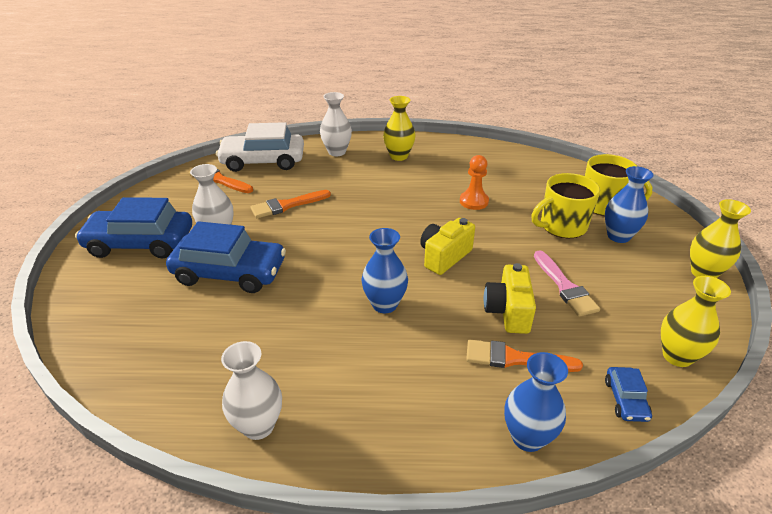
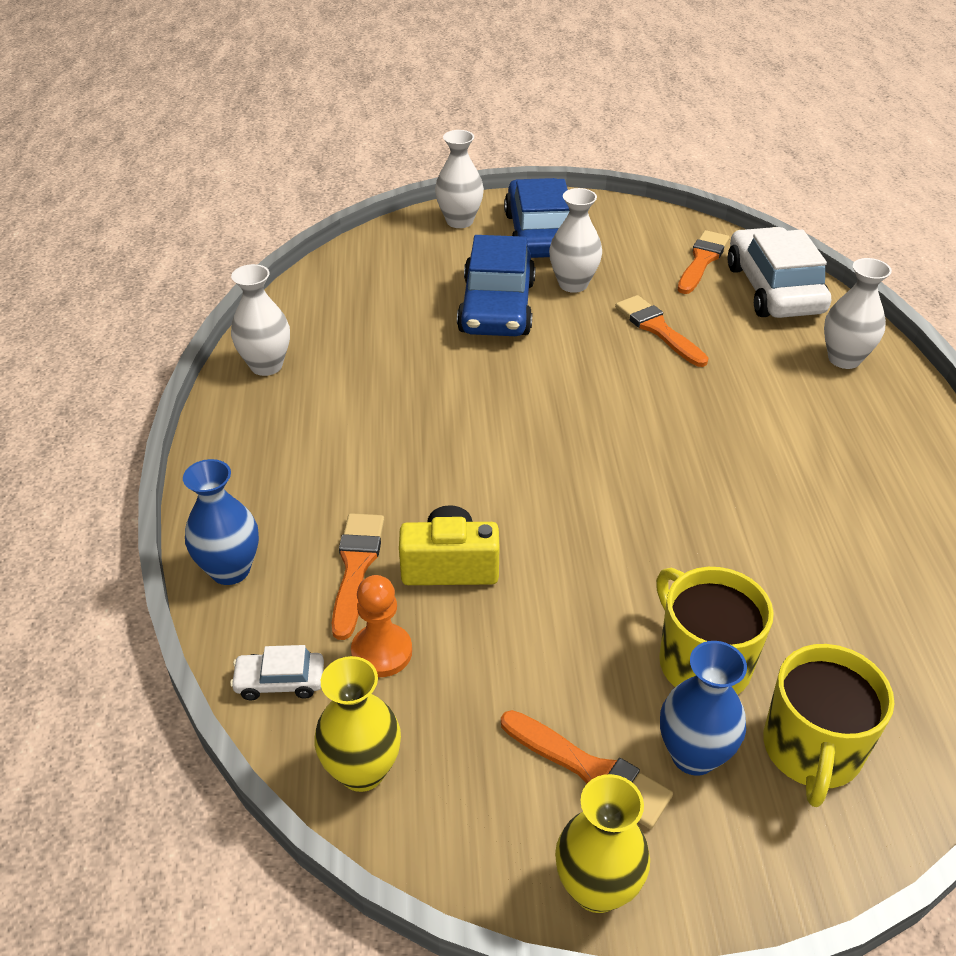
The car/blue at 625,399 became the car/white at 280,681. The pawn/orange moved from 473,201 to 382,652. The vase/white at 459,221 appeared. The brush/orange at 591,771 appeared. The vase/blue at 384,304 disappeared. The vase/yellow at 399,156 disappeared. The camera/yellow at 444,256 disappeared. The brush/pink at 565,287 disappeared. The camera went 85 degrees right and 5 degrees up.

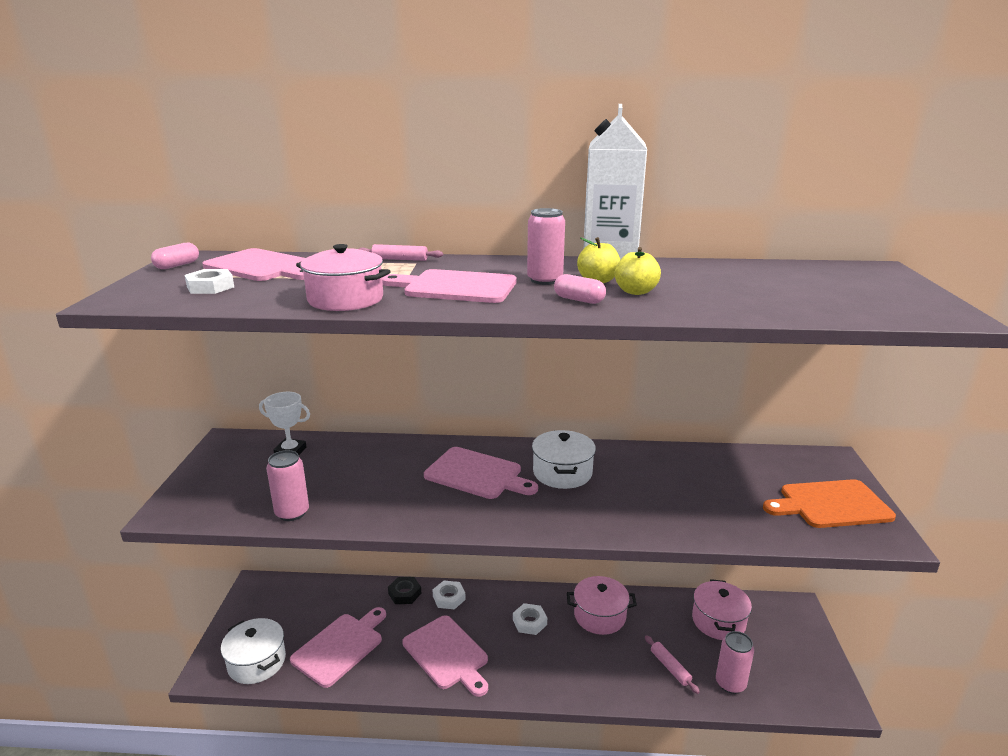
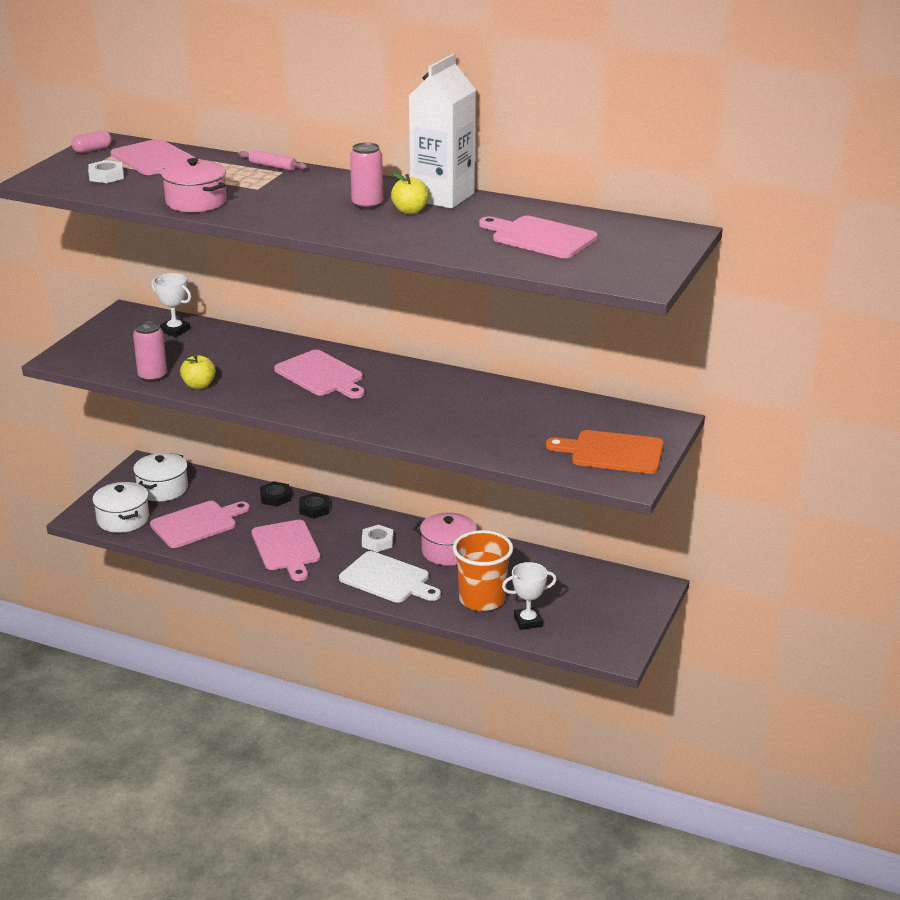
The pot/white moved from 562,473 to 162,489. The apple/yellow moved from 635,291 to 199,385. The nut/white at 449,598 became the nut/black at 314,509. The cutting board/white at 388,579 appeared. The rolling pin/pink at 670,667 was replaced by the cup/orange at 482,599. The cutting board/pink moved from 455,287 to 540,237. The can/pink at 730,683 was replaced by the trophy/white at 528,621. The capsule/pink at 579,300 disappeared. The pot/pink at 718,621 disappeared. The camera went 20 degrees right and 5 degrees up.

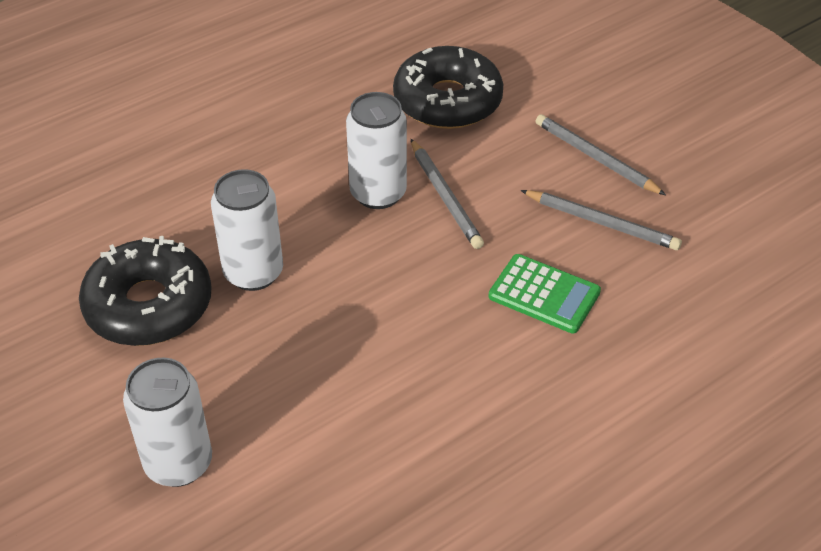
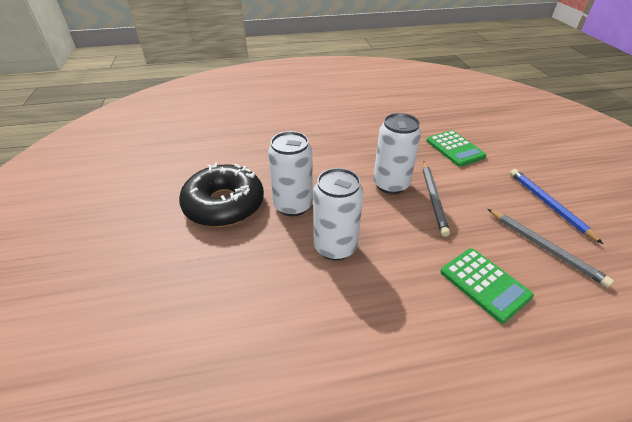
The can/white moved from 178,463 to 335,247. The donut/black at 447,101 was replaced by the calculator/green at 455,149. The pencil/grey at 596,158 became the pencil/blue at 549,205. The camera went 25 degrees right and 5 degrees down.

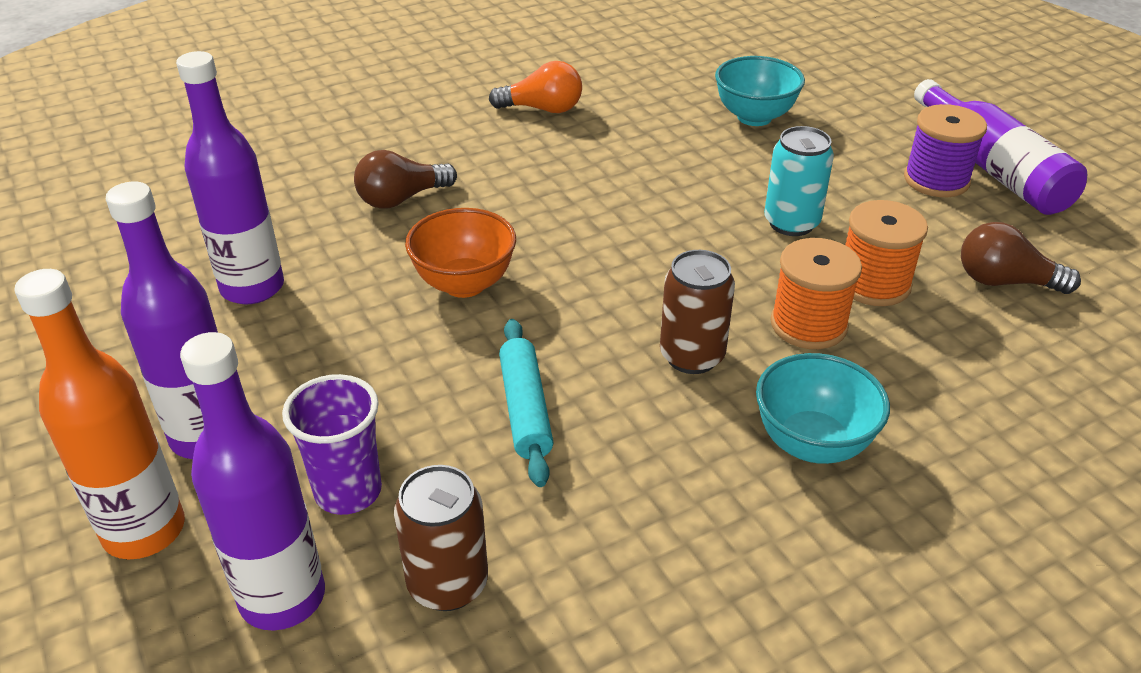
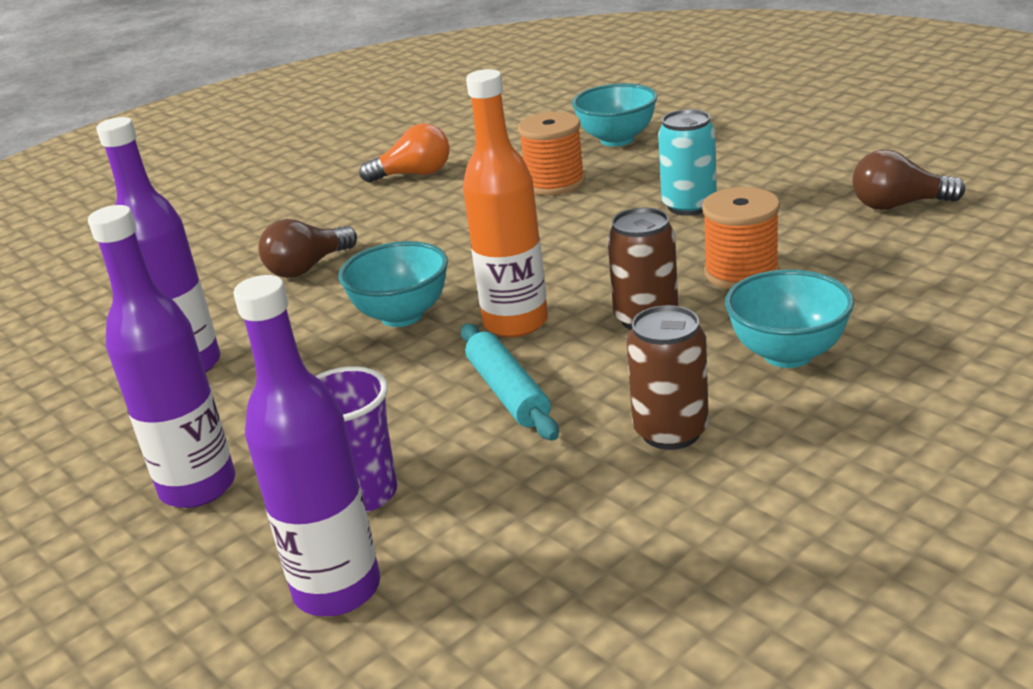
The bowl/orange at 464,284 became the bowl/turquoise at 402,315. The bottle/orange moved from 144,530 to 515,323. The spool/orange moved from 873,284 to 555,183. The can/brown moved from 448,583 to 671,431. The spool/purple at 936,180 disappeared. The bottle/purple at 992,168 disappeared. The camera went 10 degrees left and 10 degrees down.

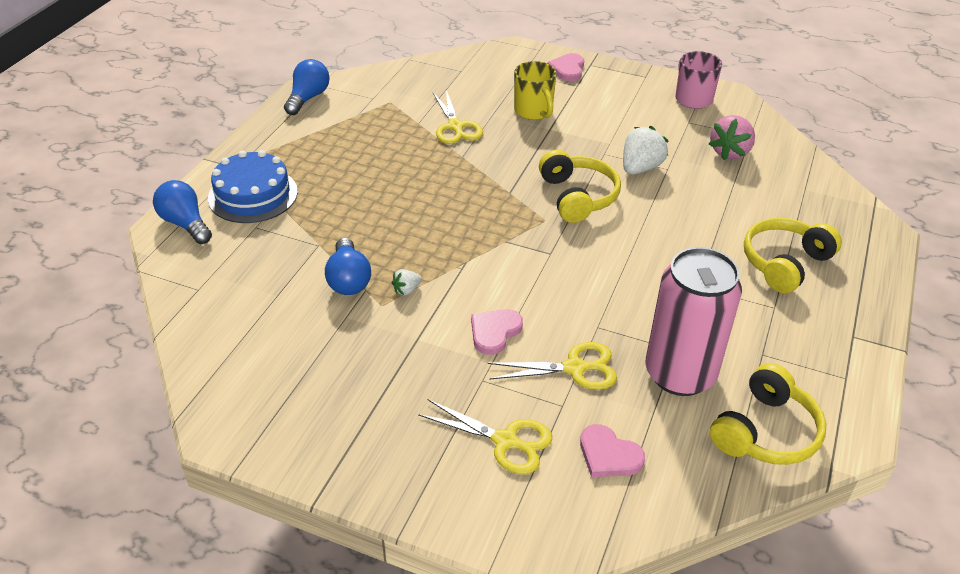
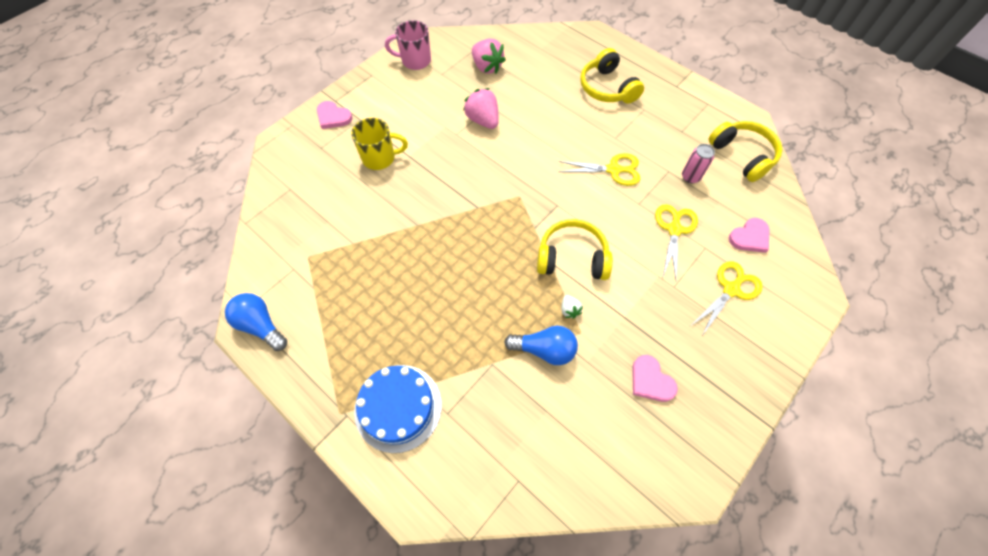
The strawberry/white at 640,168 became the strawberry/pink at 483,120. The headphones/yellow moved from 577,196 to 572,258. The scissors/yellow moved from 455,126 to 613,170. The heart/pink moved from 494,332 to 650,380. The can/pink at 680,374 changed to 0.43 times the size. The light bulb/blue at 185,224 disappeared. The camera went 70 degrees left and 20 degrees up.

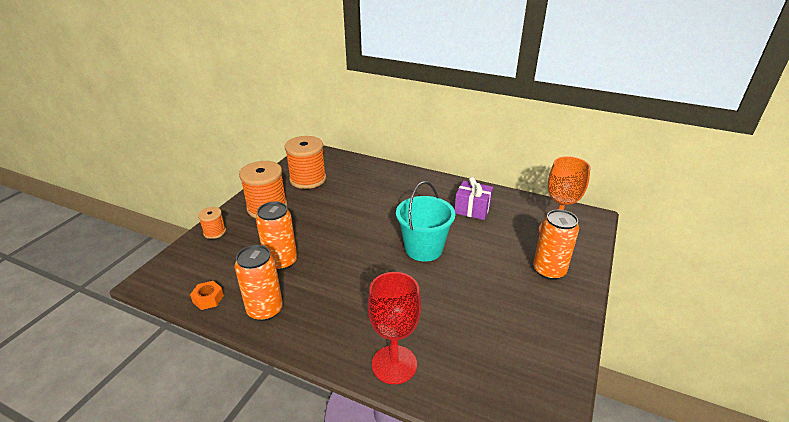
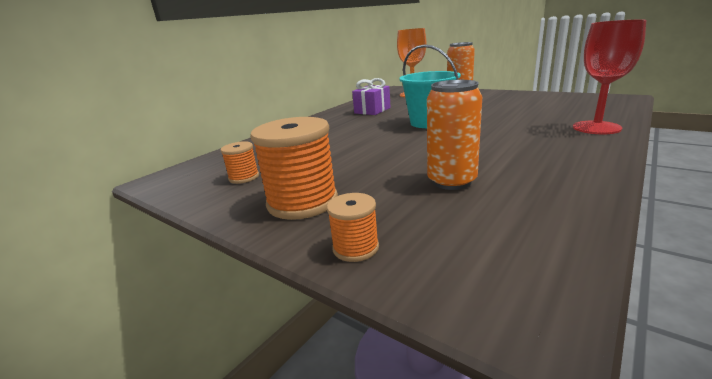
The spool/orange at 308,179 changed to 0.51 times the size. The nut/orange at 208,299 disappeared. The can/orange at 265,310 disappeared. The camera went 75 degrees left and 10 degrees down.

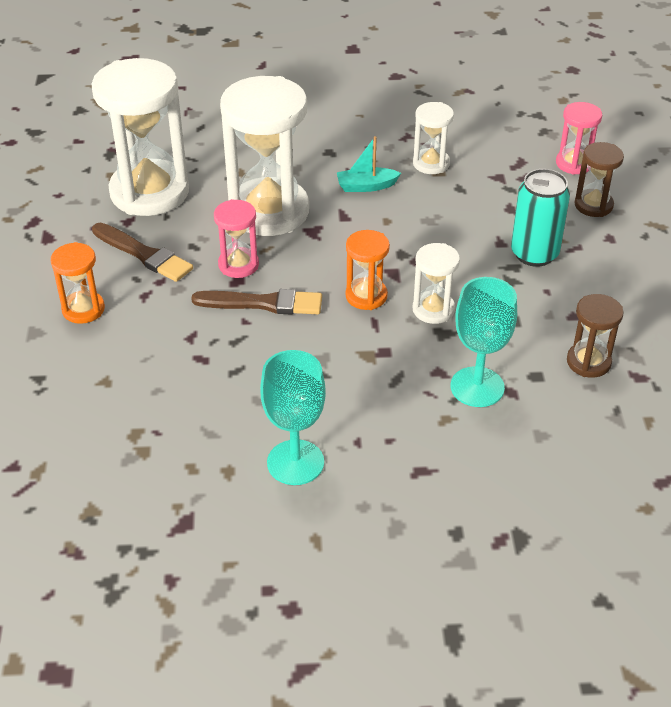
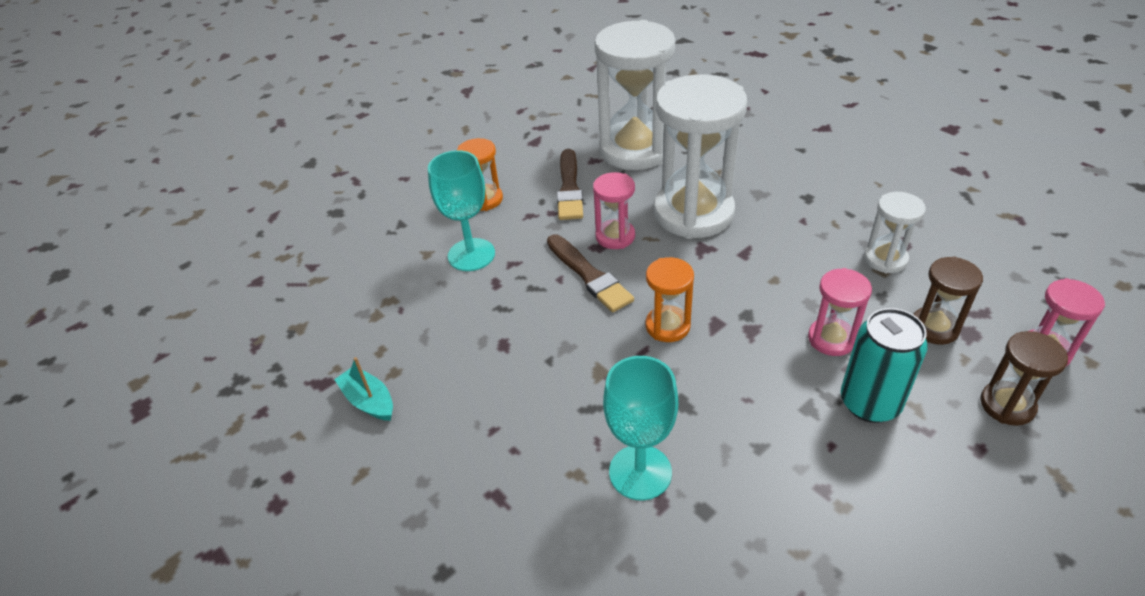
The boat/turquoise moved from 366,186 to 369,401. The goblet/turquoise moved from 295,462 to 471,255. The hourglass/pink at 831,339 appeared. The hourglass/brown moved from 588,362 to 934,328. The hourglass/white at 433,309 disappeared. The camera went 55 degrees right and 0 degrees up.

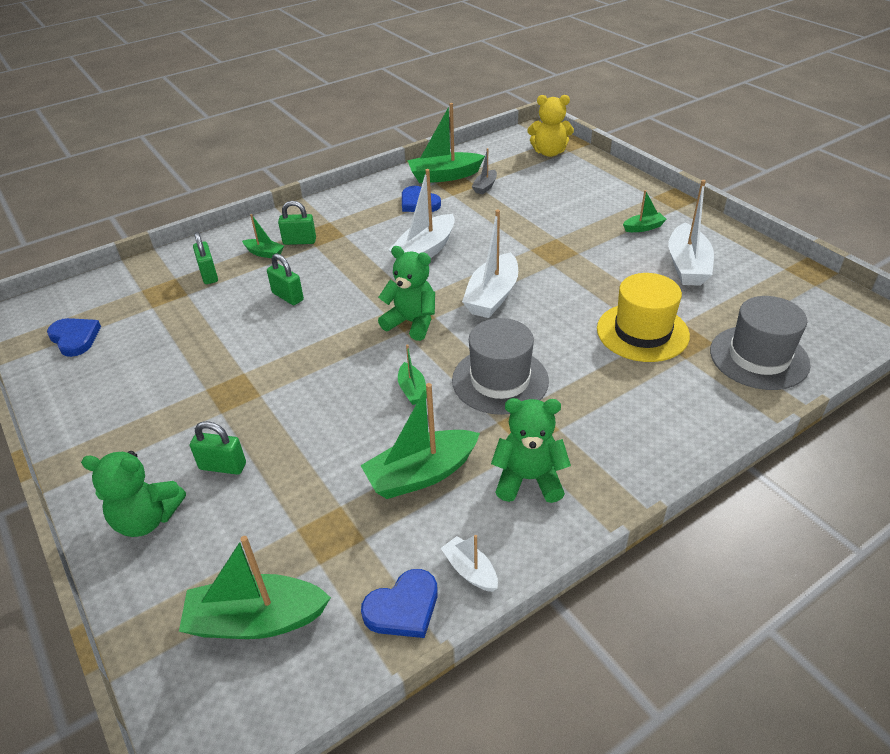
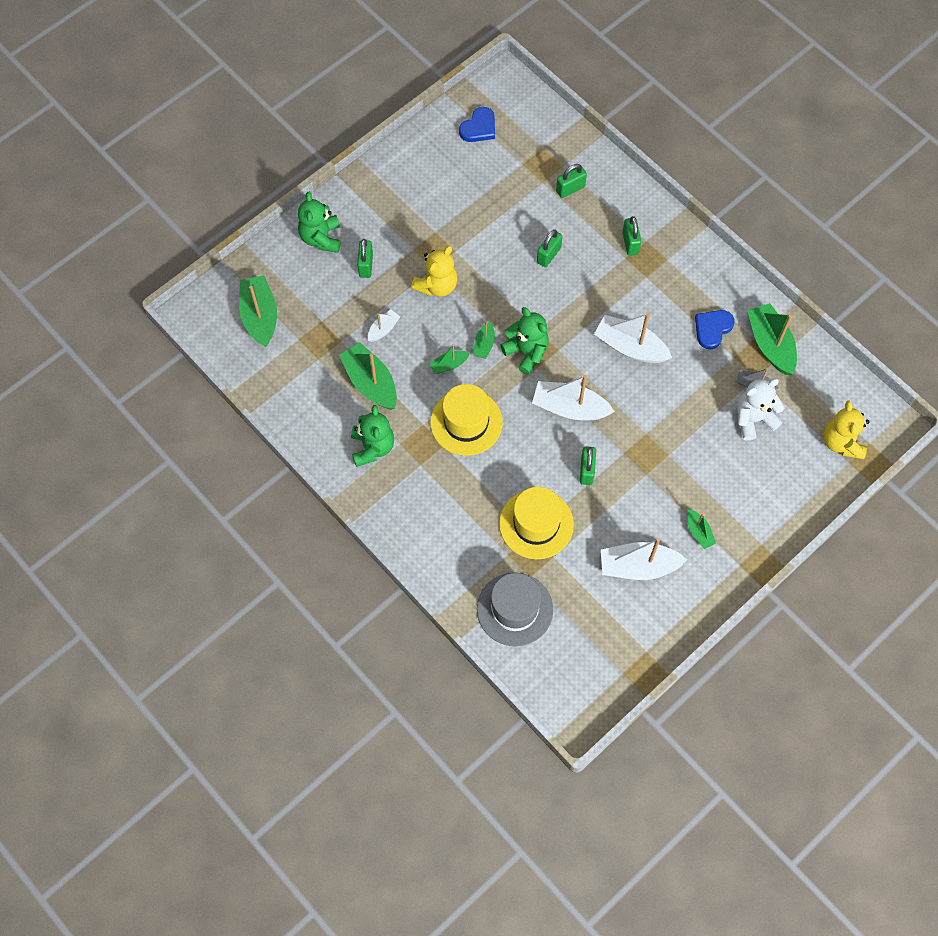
The boat/white moved from 470,570 to 383,329. The teddy bear/yellow at 437,285 appeared. The hat/grey at 500,380 became the hat/yellow at 466,422. The boat/green moved from 264,253 to 484,345. The teddy bear/green at 412,323 turned 60 degrees counterclockwise. The padlock/green at 586,471 appeared. The teddy bear/white at 753,419 appeared. The heart/blue at 403,608 disappeared. The camera went 80 degrees right and 25 degrees up.

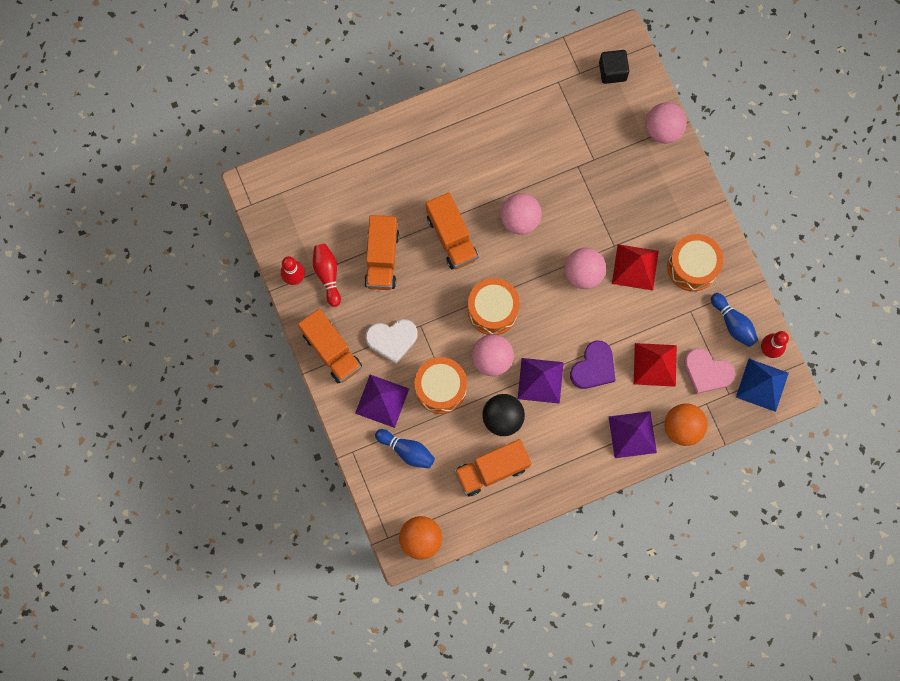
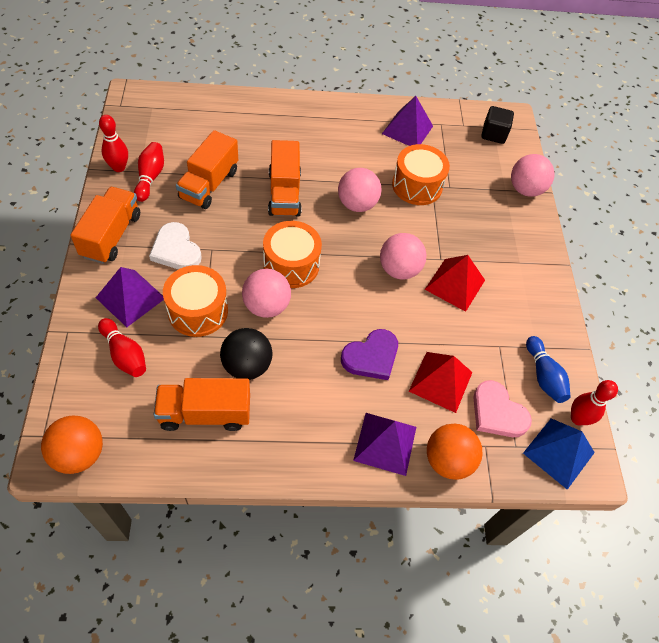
The truck/orange at 331,350 turned 150 degrees counterclockwise. The bowling pin/blue at 407,450 became the bowling pin/red at 125,354. The heart/white at 392,339 turned 45 degrees clockwise. The pyramid/purple moved from 540,380 to 407,129. The drum/orange moved from 692,266 to 417,186. The camera went 15 degrees right and 20 degrees down.

